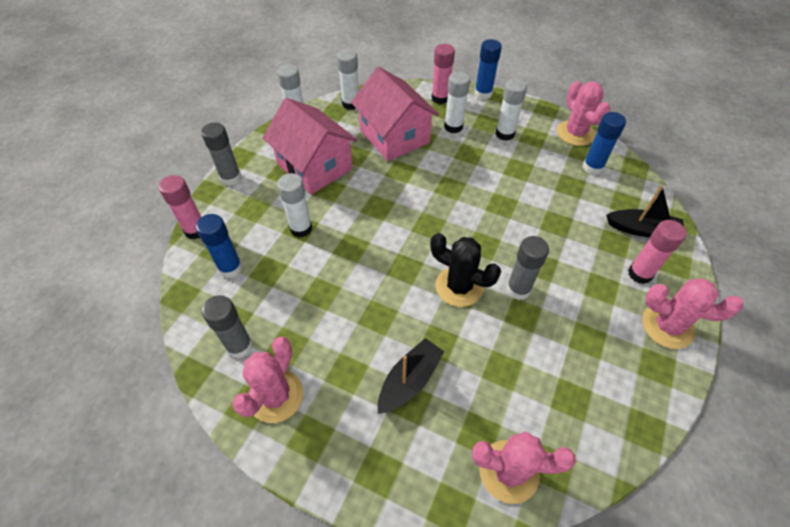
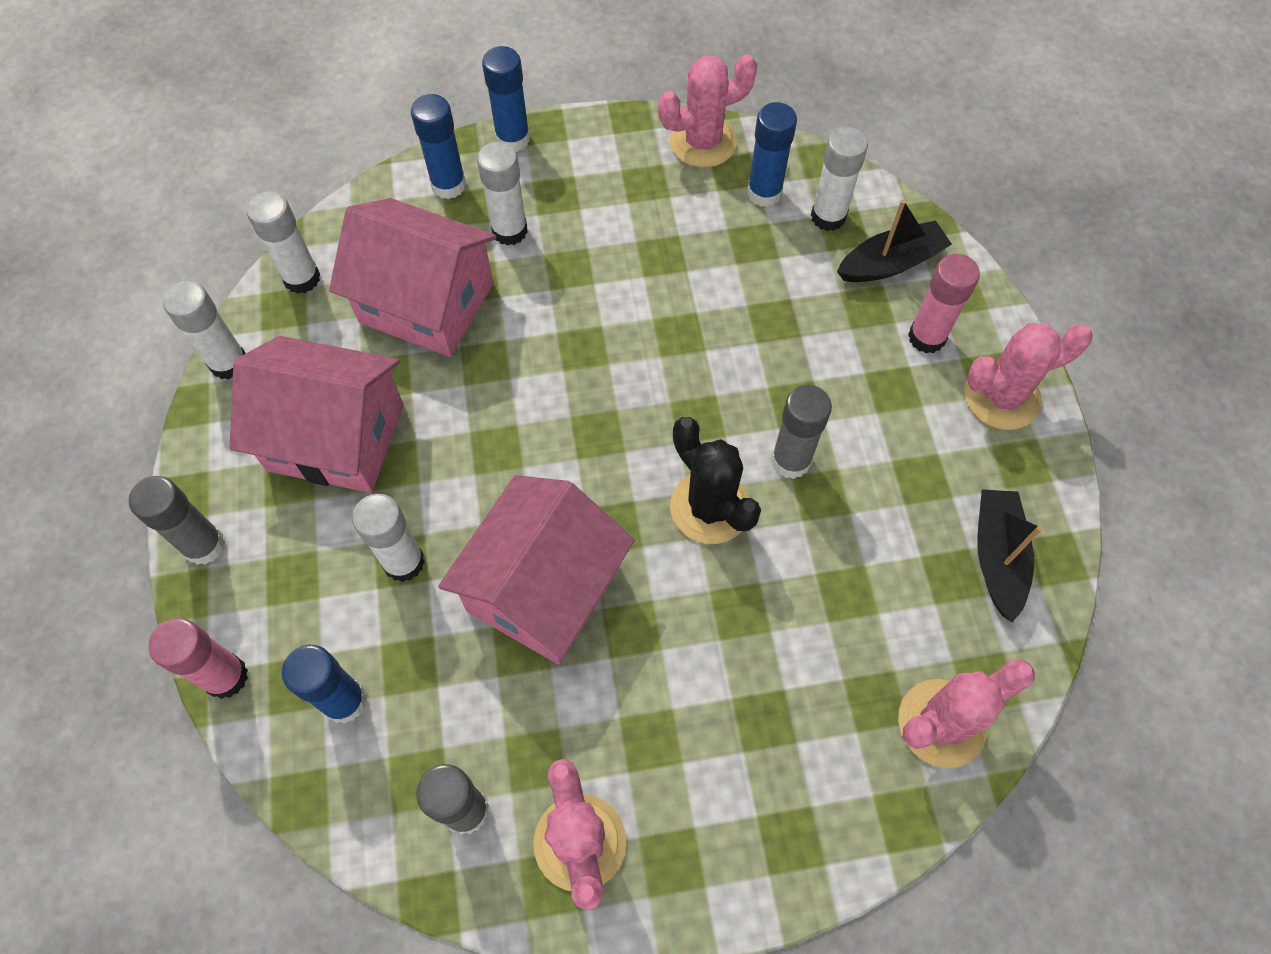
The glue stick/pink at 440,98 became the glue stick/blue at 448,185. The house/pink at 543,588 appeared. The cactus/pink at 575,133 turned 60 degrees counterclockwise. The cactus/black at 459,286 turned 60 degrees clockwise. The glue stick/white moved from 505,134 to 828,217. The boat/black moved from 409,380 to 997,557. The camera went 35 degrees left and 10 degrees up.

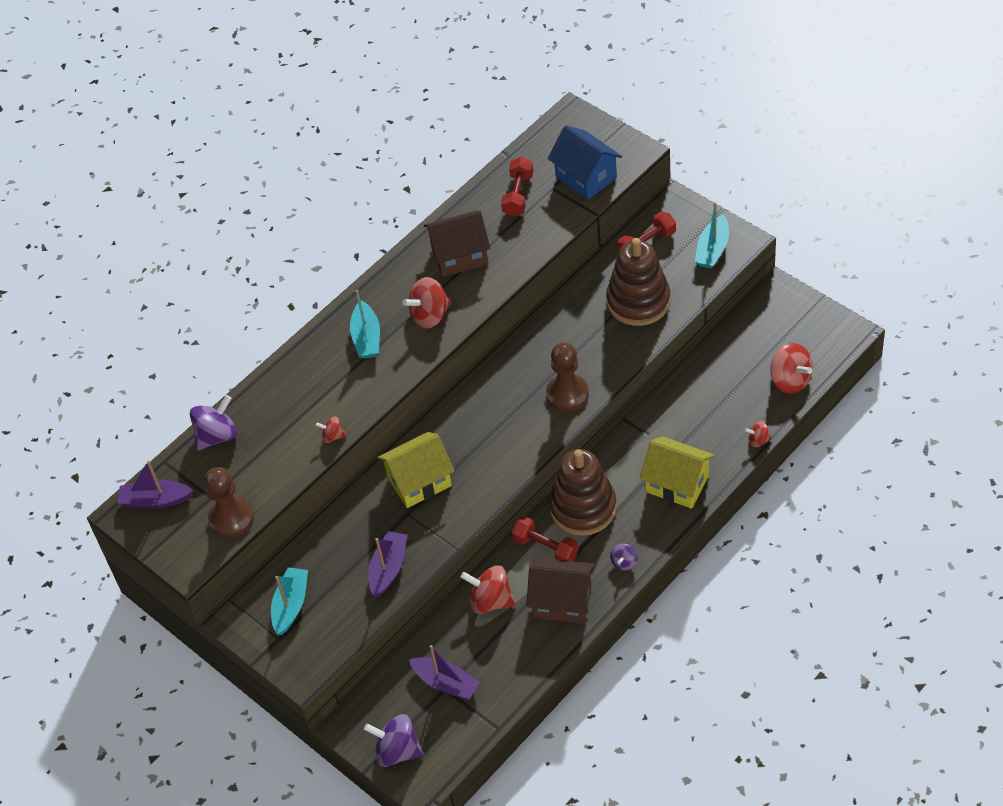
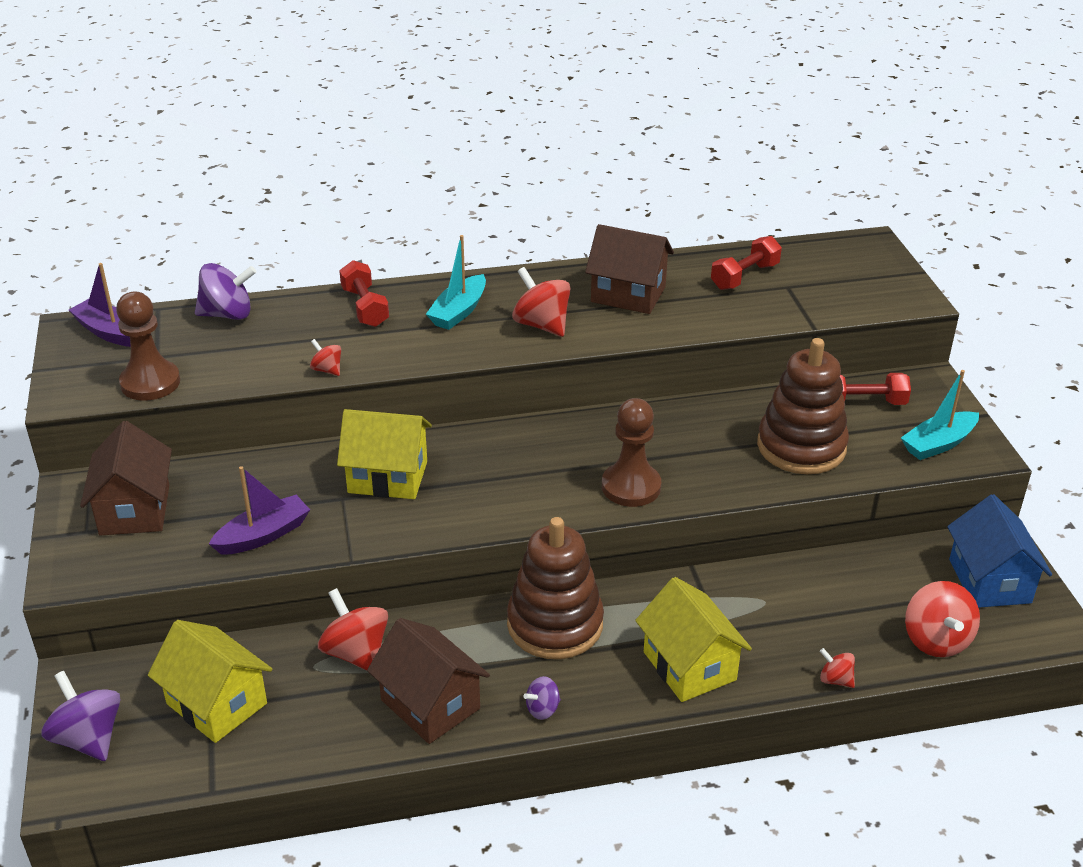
The boat/turquoise at 291,605 was replaced by the house/brown at 134,510. The boat/purple at 446,683 was replaced by the house/yellow at 216,704. The dumbbell/red moved from 545,548 to 365,307. The spinning top/red at 430,315 turned 45 degrees clockwise. The house/blue moved from 586,177 to 989,581. The camera went 30 degrees right and 15 degrees down.

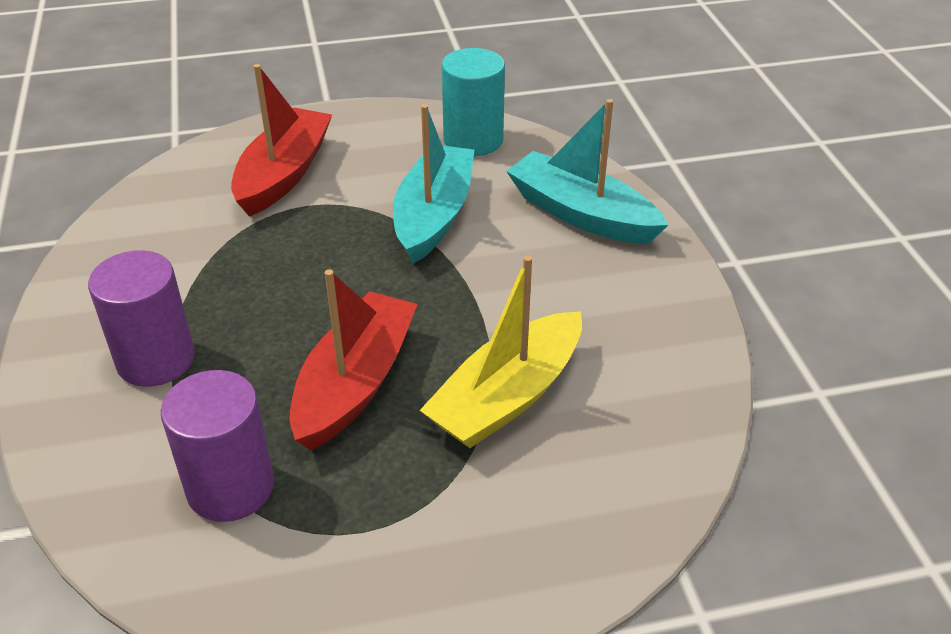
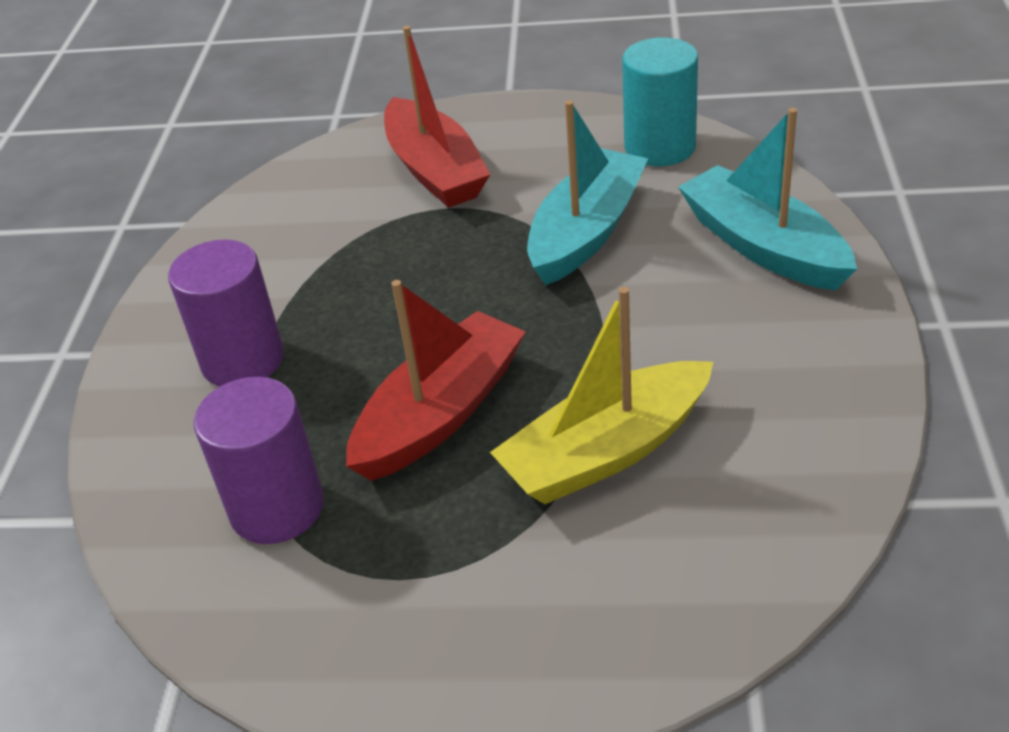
The boat/red at 284,174 turned 120 degrees clockwise. The camera went 20 degrees right and 0 degrees up.

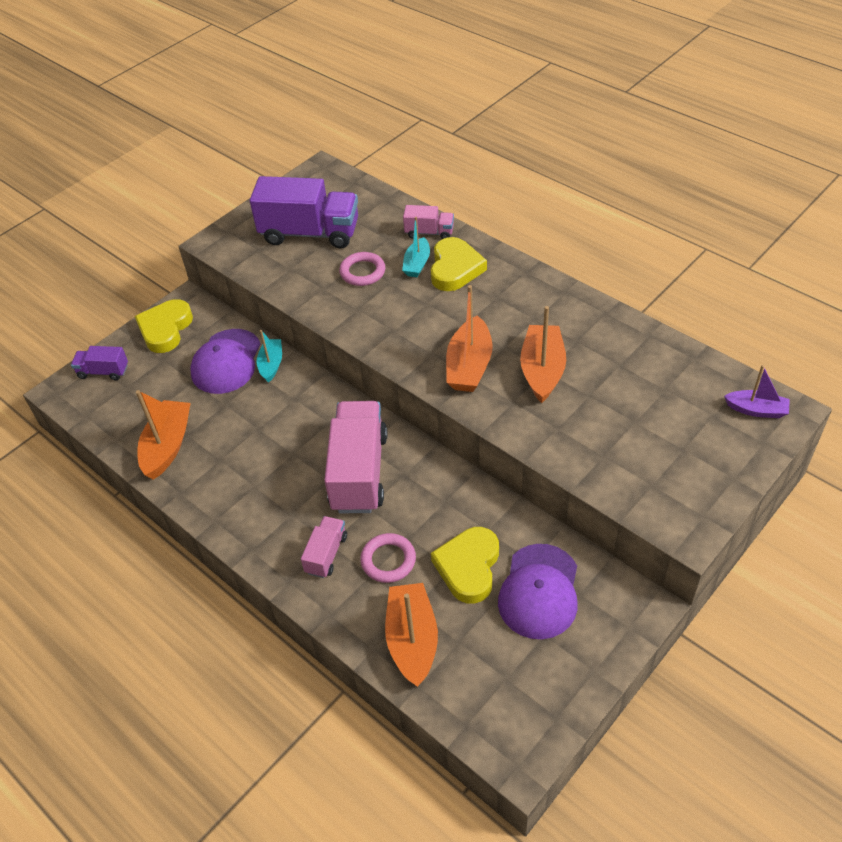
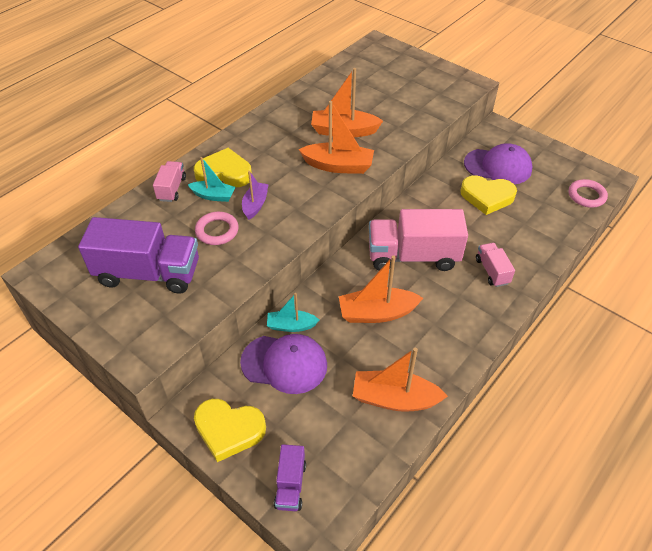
The truck/purple at 310,233 turned 90 degrees clockwise. The boat/purple moved from 756,410 to 255,205. The boat/orange moved from 412,640 to 377,313. The truck/pink at 326,554 turned 60 degrees clockwise. The ring/pink moved from 388,560 to 586,196. The camera went 95 degrees left and 0 degrees up.

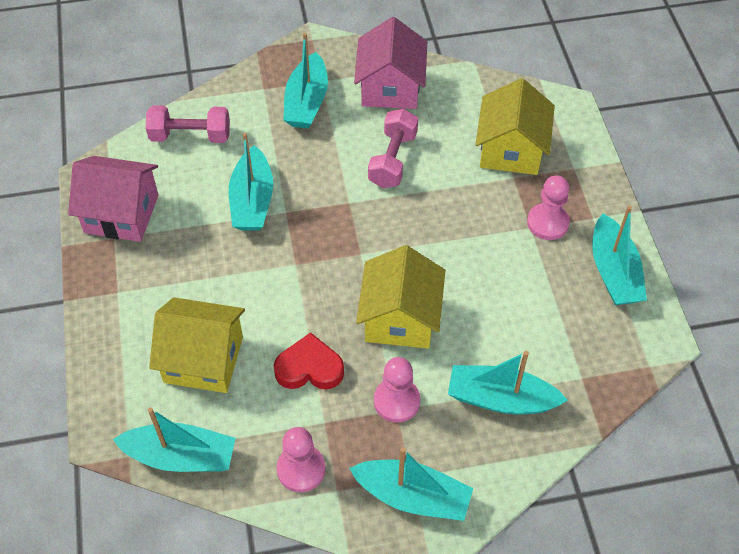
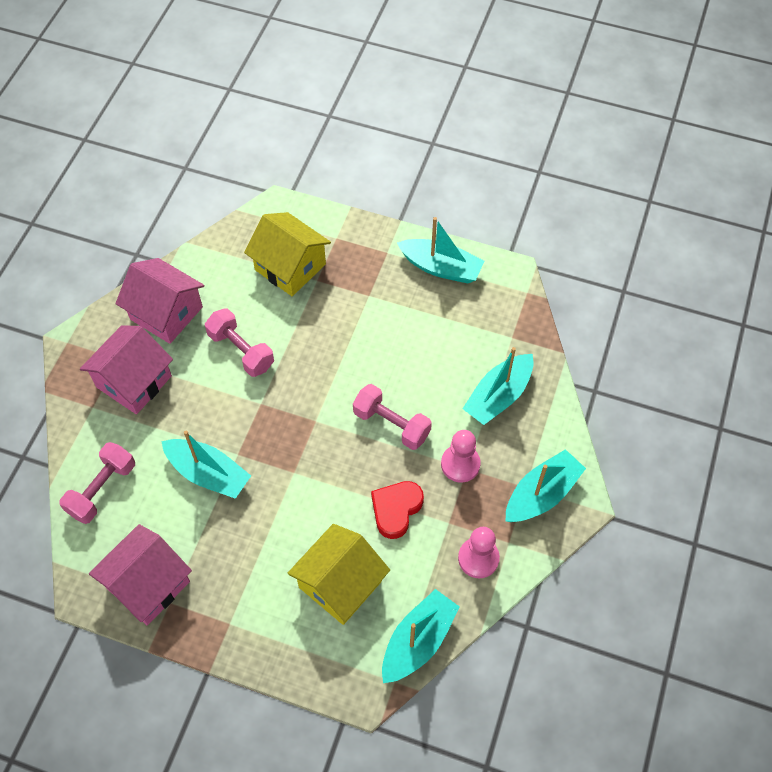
The boat/turquoise at 306,102 was replaced by the house/pink at 134,381. The house/yellow at 400,318 was replaced by the dumbbell/pink at 391,424. The pawn/pink at 547,223 disappeared. The camera went 60 degrees left and 5 degrees up.

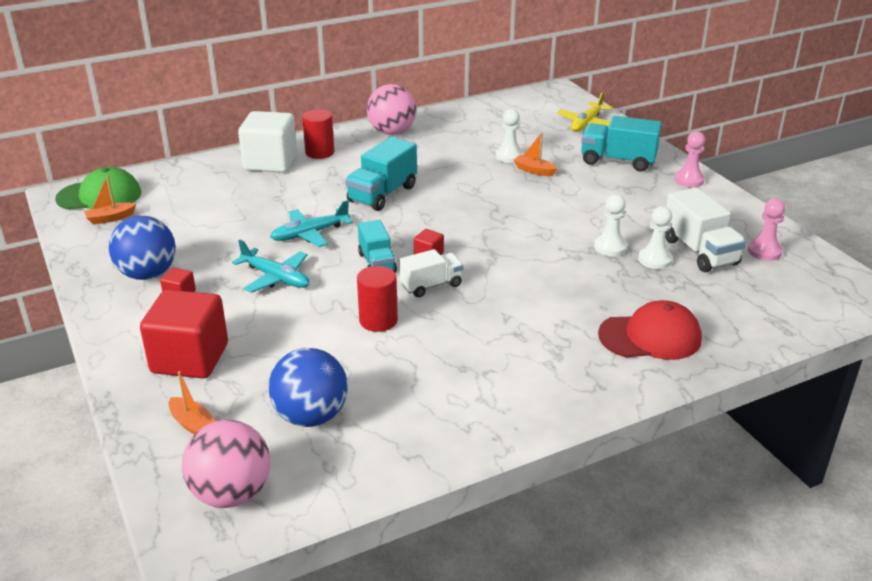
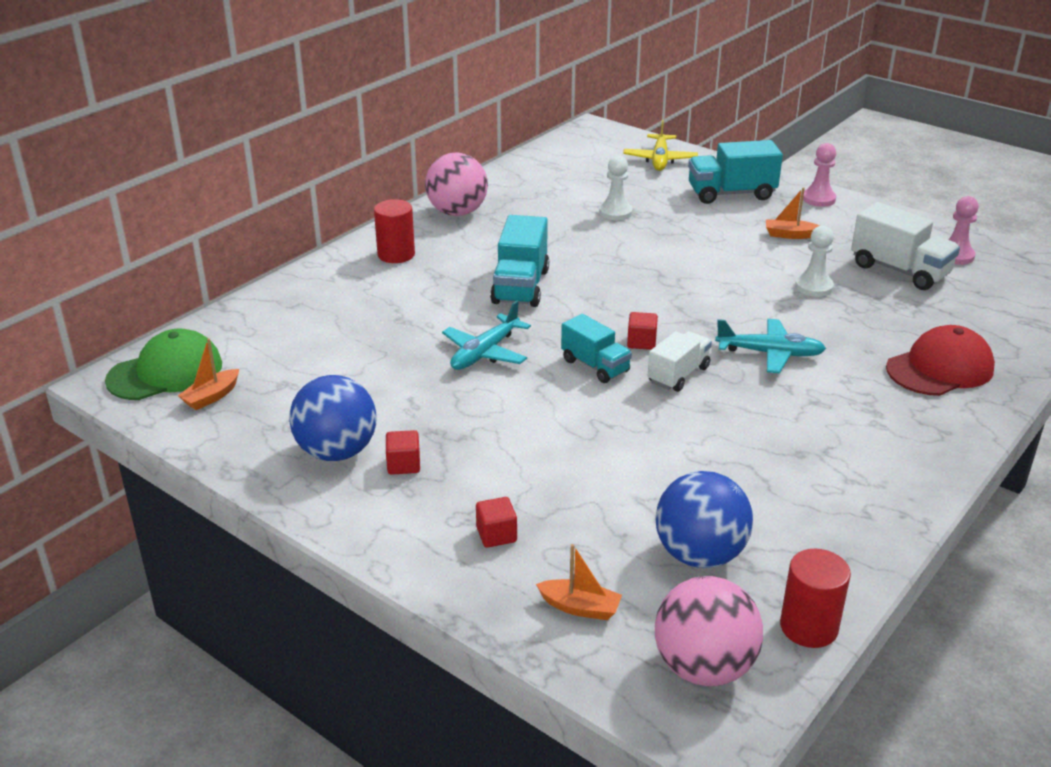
The cube/red at 190,358 changed to 0.42 times the size. The plane/turquoise moved from 275,278 to 769,353. The boat/orange moved from 534,170 to 790,235. The cylinder/red moved from 378,320 to 809,627. The cube/white at 270,162 disappeared. The pawn/white at 655,260 disappeared. The camera went 25 degrees left and 0 degrees up.

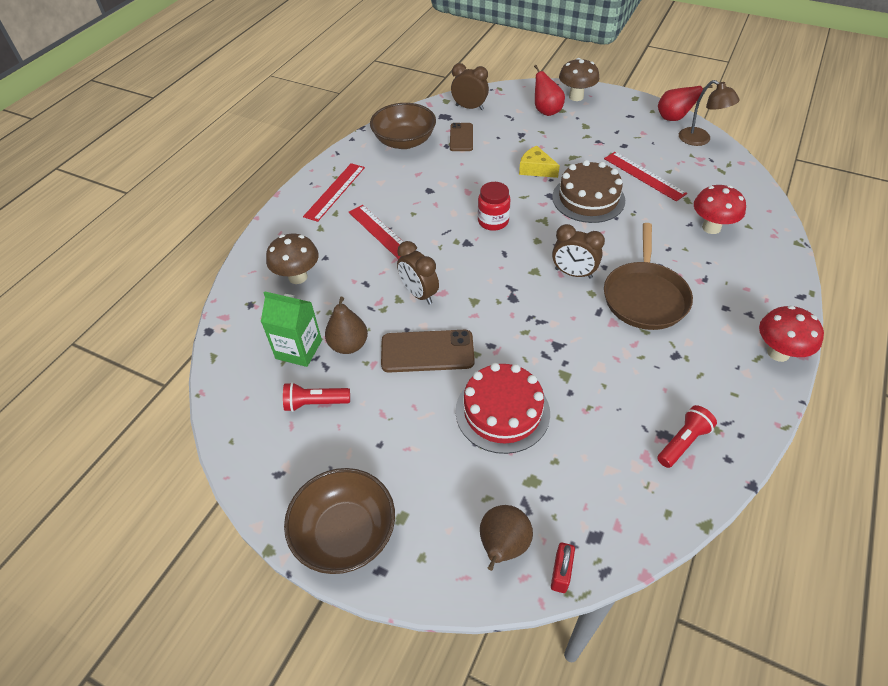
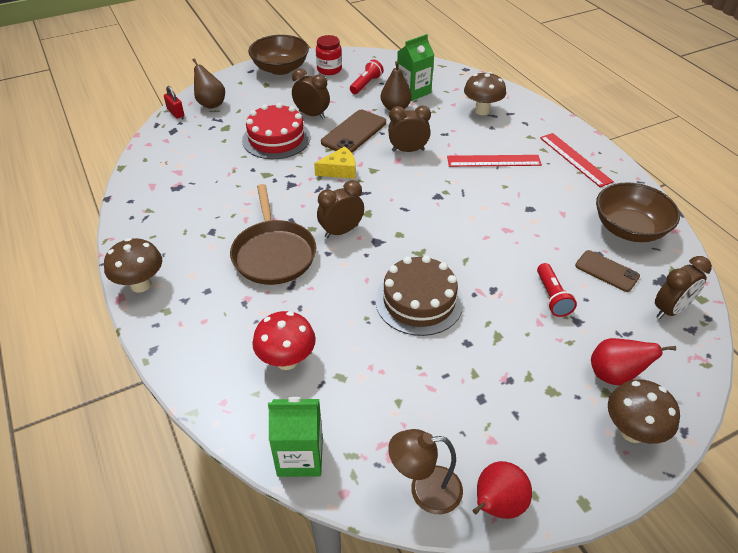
The mushroom/red at 778,353 became the mushroom/brown at 141,284. The pan/brown at 645,296 turned 150 degrees counterclockwise. The carton/green at 300,456 appeared. The clock/brown at 312,115 appeared. The cheese/yellow moved from 536,169 to 340,170. The jar/red moved from 493,221 to 329,69. The flashlight/red moved from 683,442 to 552,297. The ruler/red at 644,176 disappeared. The camera went 125 degrees right and 5 degrees down.

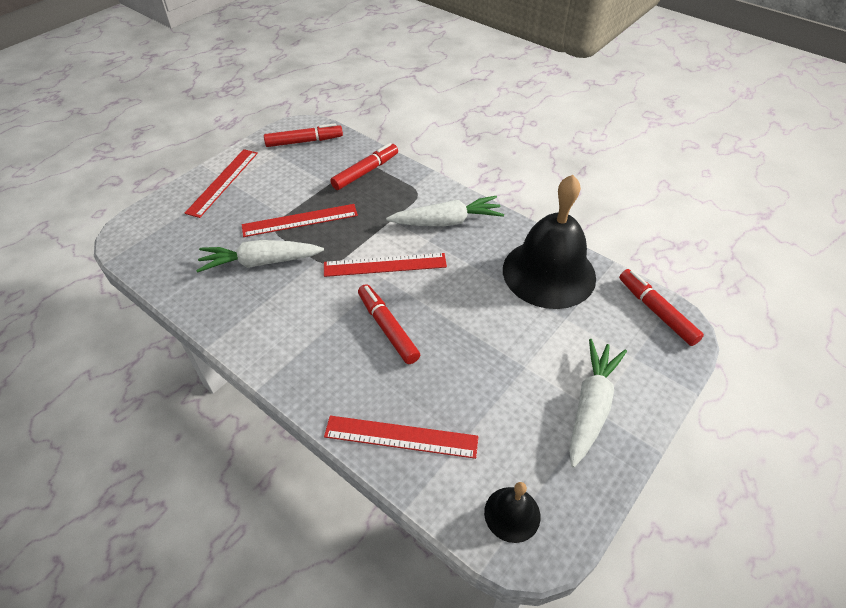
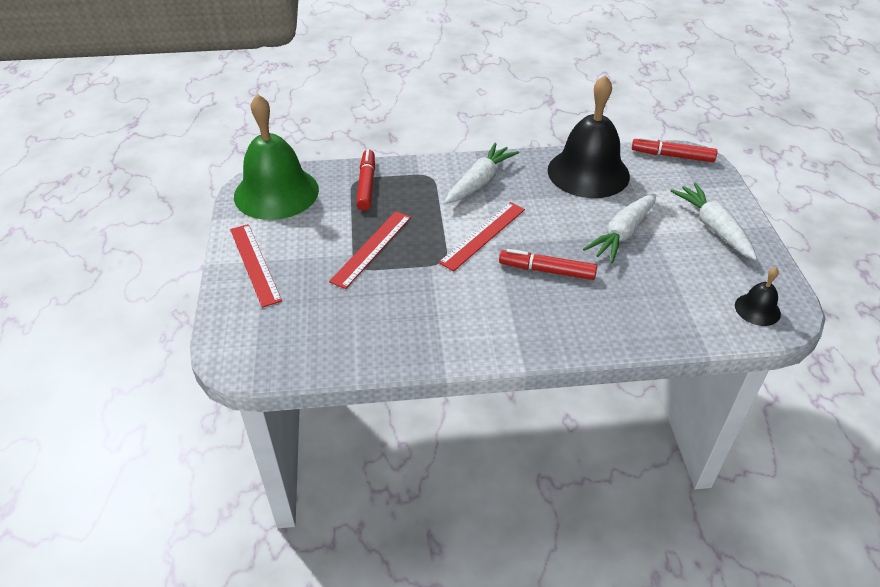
The marker/red at 304,141 was replaced by the bell/green at 276,192. The carrot/white moved from 260,262 to 622,234. The ruler/red at 401,436 disappeared. The camera went 45 degrees left and 5 degrees down.

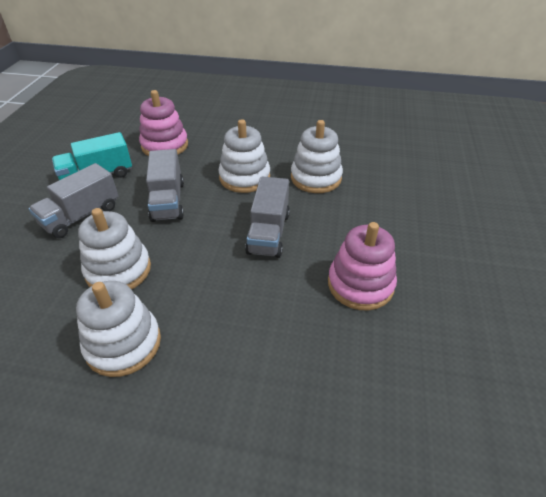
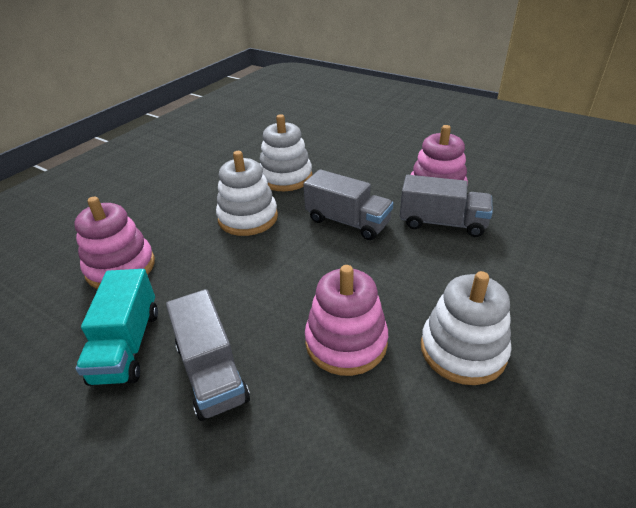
The stacking toy/white at 118,270 became the stacking toy/pink at 346,342. The truck/grey moved from 168,201 to 442,223. The camera went 65 degrees left and 5 degrees down.

